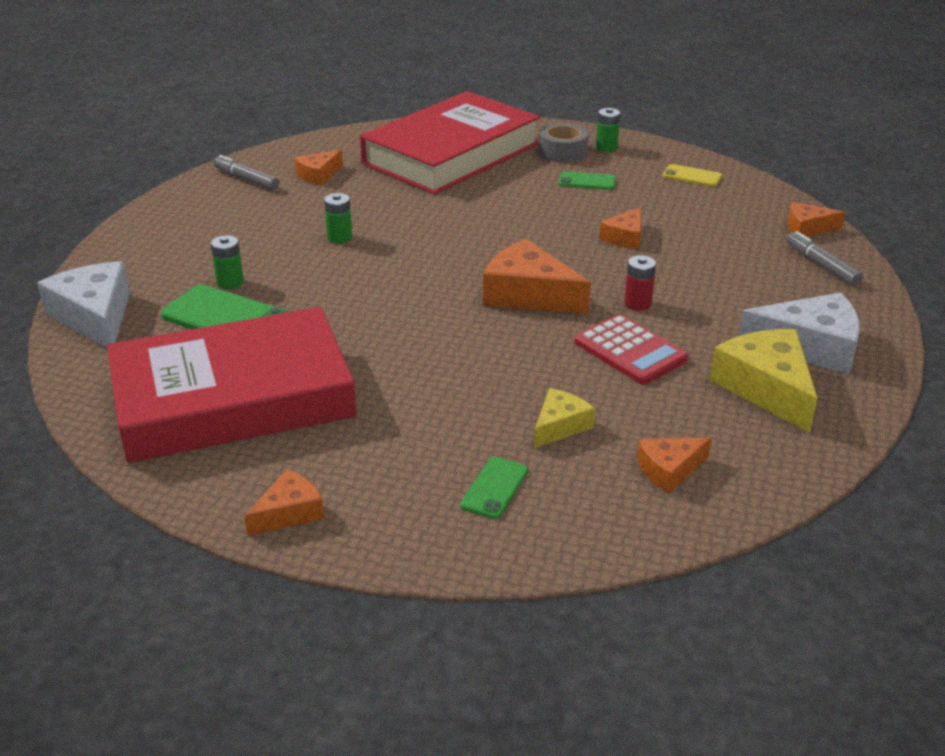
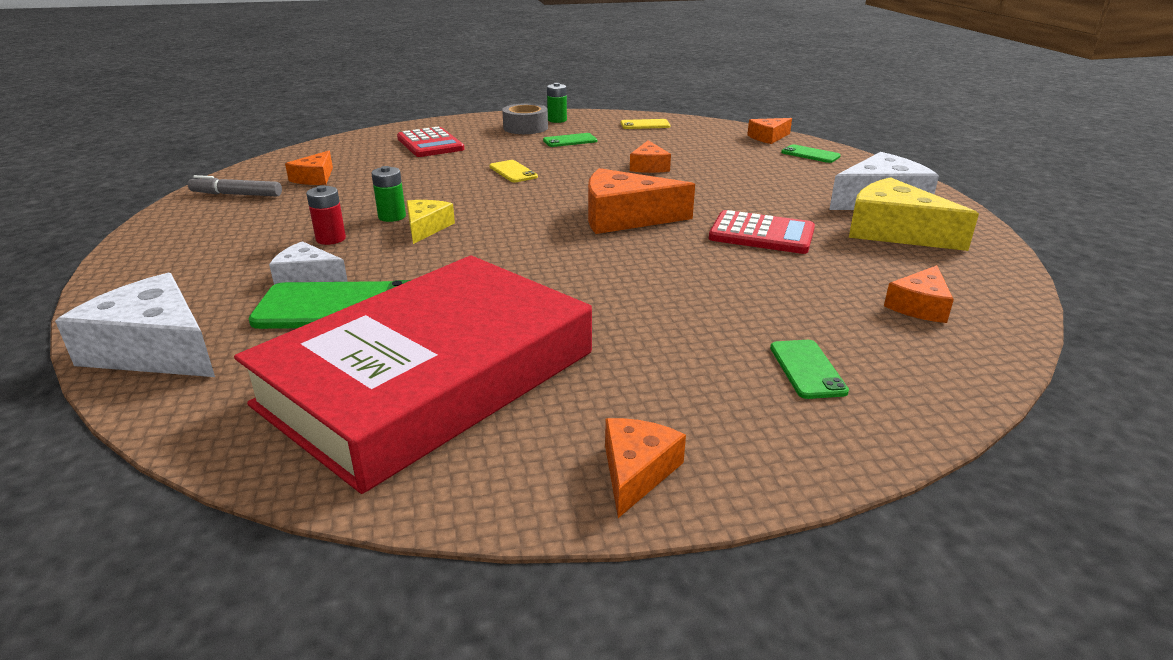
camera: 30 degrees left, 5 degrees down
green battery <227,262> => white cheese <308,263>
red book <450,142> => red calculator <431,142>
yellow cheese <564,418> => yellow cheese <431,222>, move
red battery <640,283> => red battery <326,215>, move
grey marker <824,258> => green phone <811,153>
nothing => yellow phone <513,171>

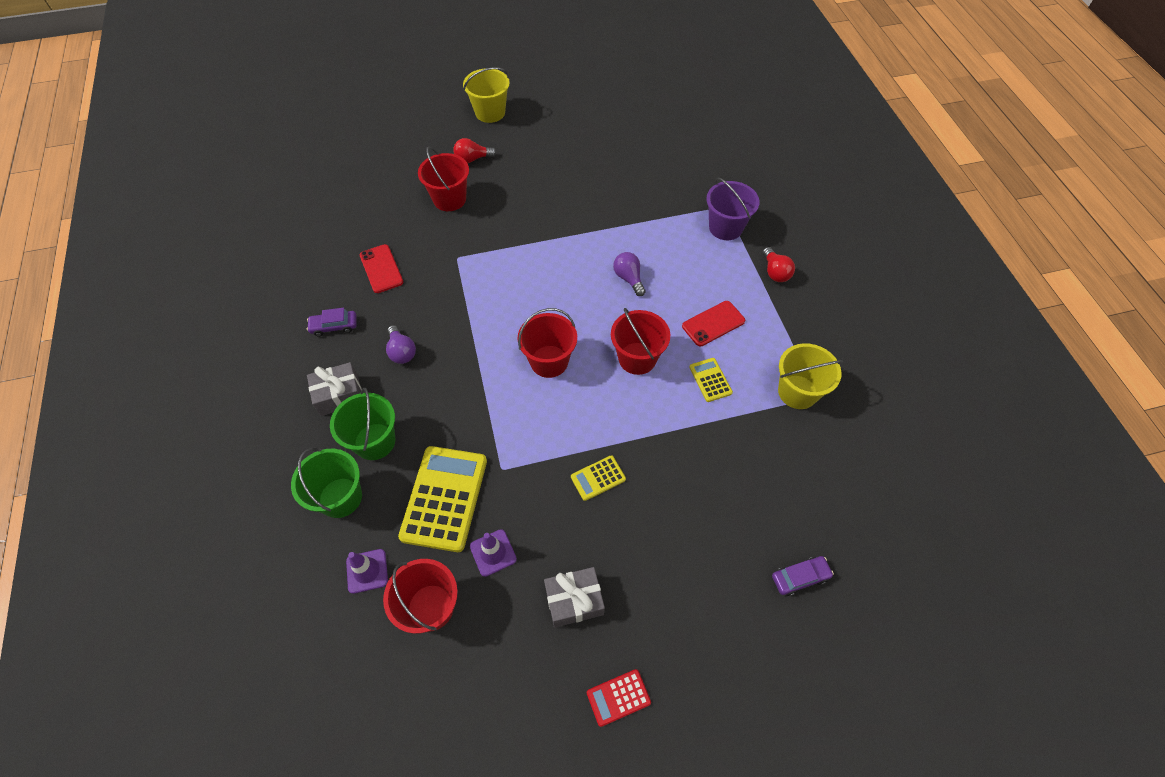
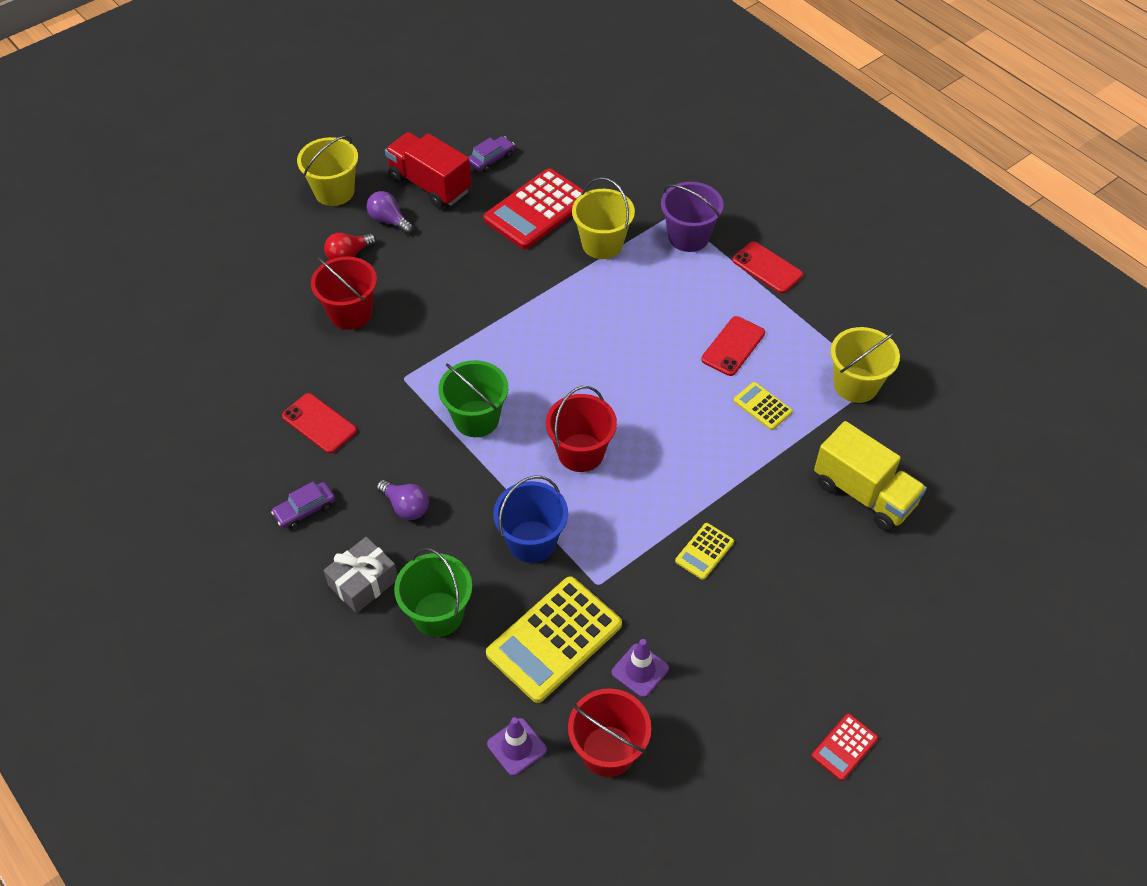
camera: 25 degrees left, 5 degrees down
green bucket <326,483> => green bucket <473,398>, move
yellow calculator <442,499> => yellow calculator <554,639>, 120 degrees counterclockwise
grey gift <574,597> => nothing
red bucket <640,341> => nothing
purple light bulb <629,274> => purple light bulb <390,212>, move
red light bulb <779,264> => red phone <767,267>
purple car <803,576> => purple car <492,154>, move
nothing => red truck <428,170>
nothing => red calculator <534,208>
nothing => blue bucket <530,519>
nothing => yellow bucket <603,218>
nothing => yellow truck <870,476>

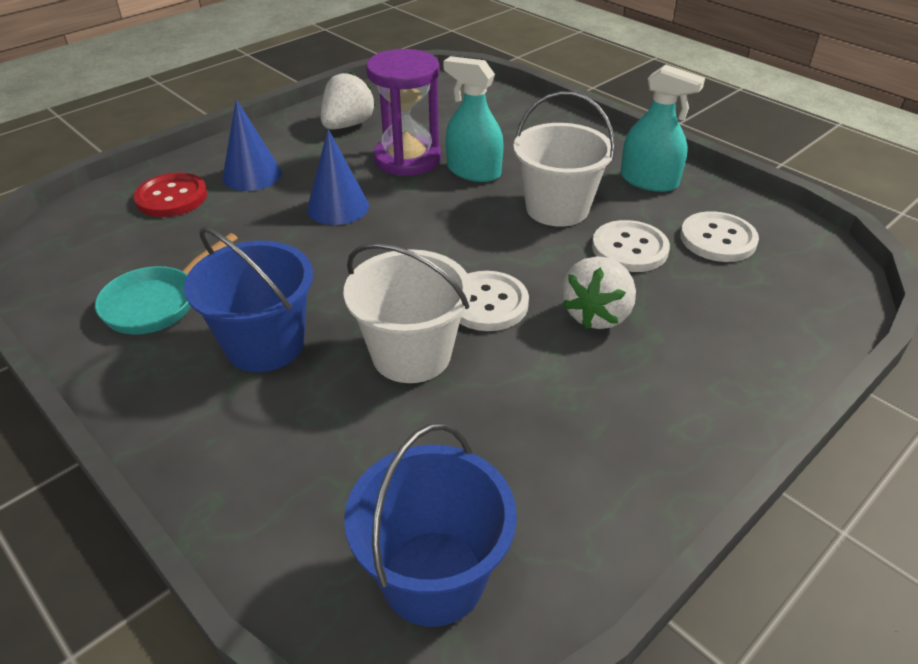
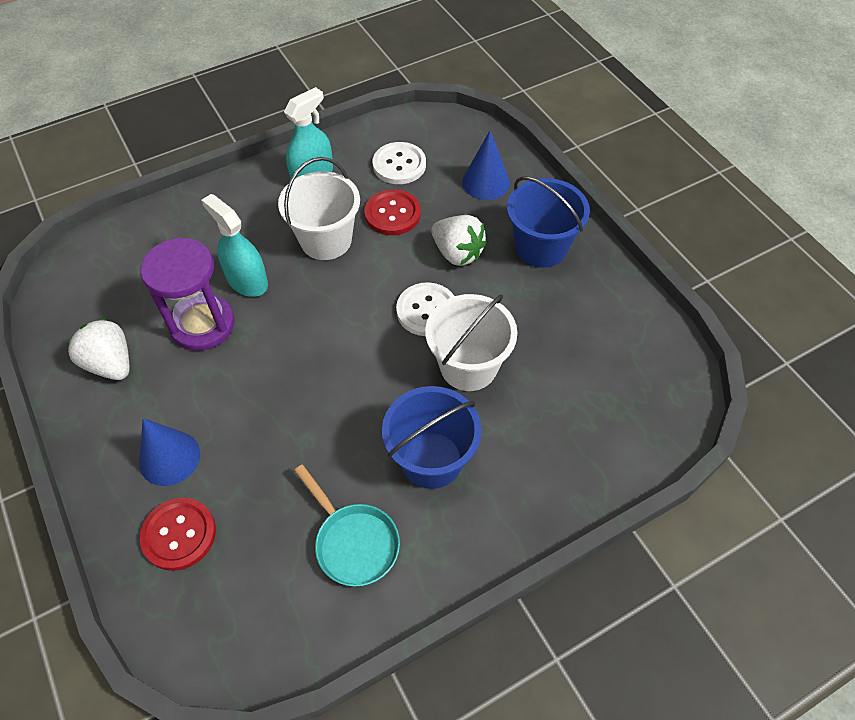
camera: 75 degrees left, 15 degrees up
blue cone <338,177> => blue cone <486,165>, move
blue bucket <430,525> => blue bucket <548,222>, move
turquoise spray bottle <474,119> => turquoise spray bottle <234,245>, 90 degrees clockwise
white button <631,246> => red button <392,212>

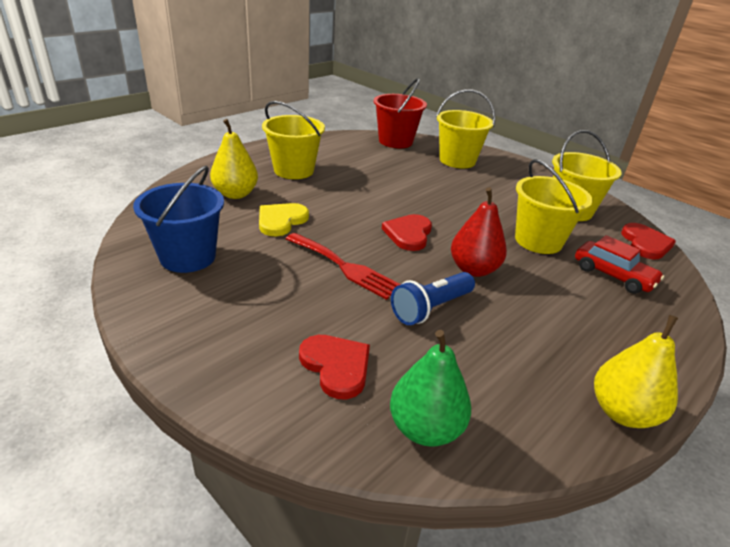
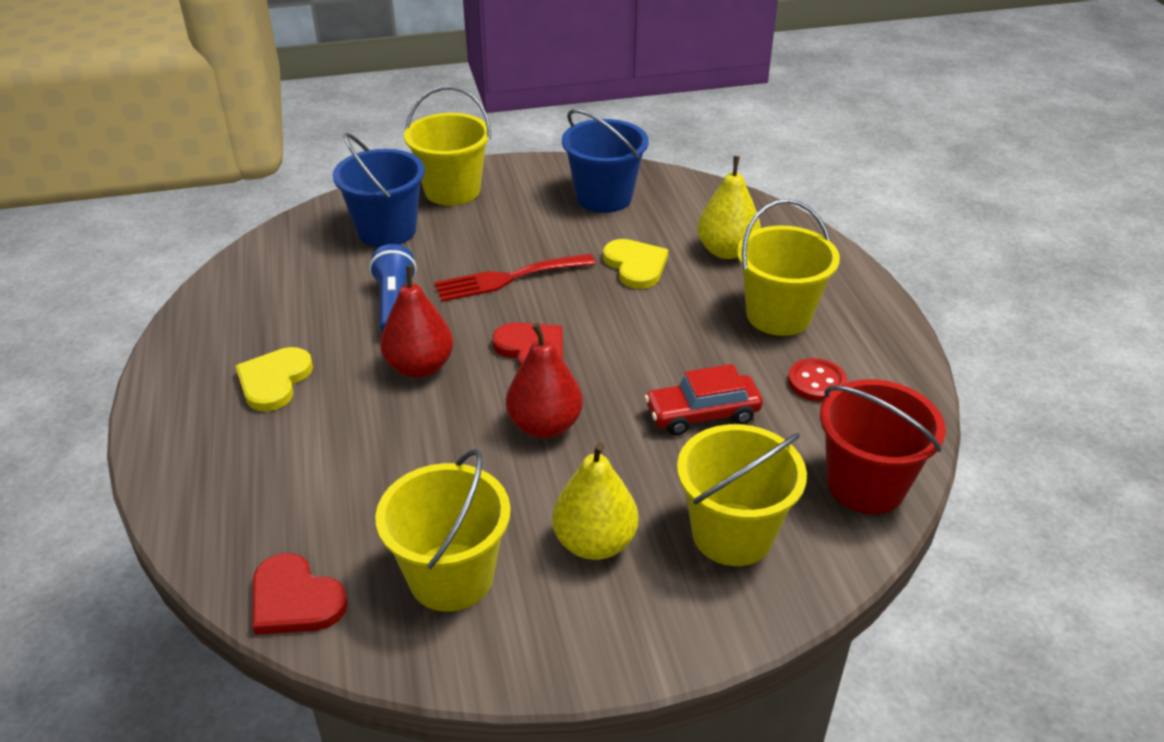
camera: 125 degrees right, 5 degrees up
red heart <334,367> => blue bucket <379,190>
green pear <430,388> => nothing
yellow bucket <554,206> => yellow bucket <447,146>, move
red car <619,264> => red car <703,399>, move
yellow pear <636,371> => yellow pear <595,501>, move
nothing => yellow heart <274,379>
nothing => red pear <544,380>
nothing => red button <817,380>

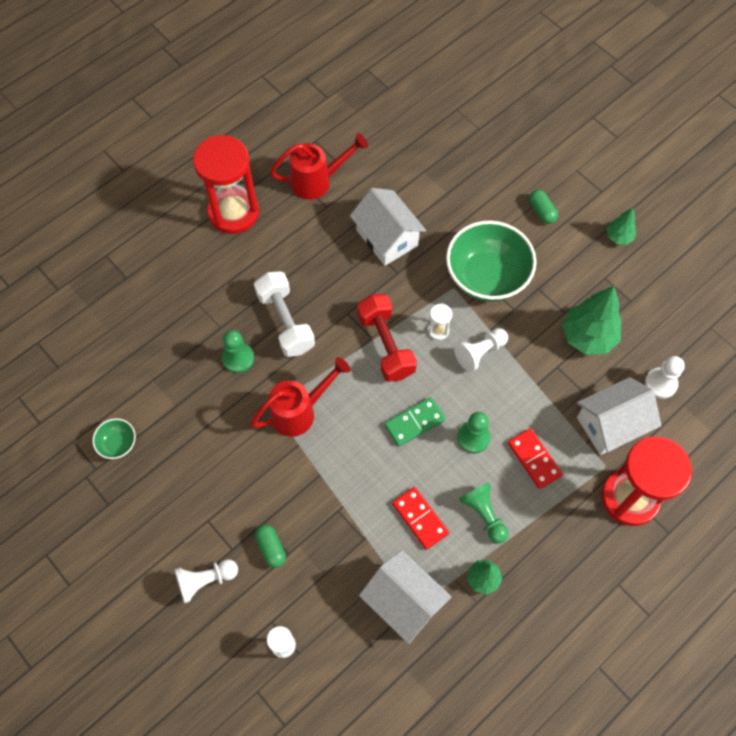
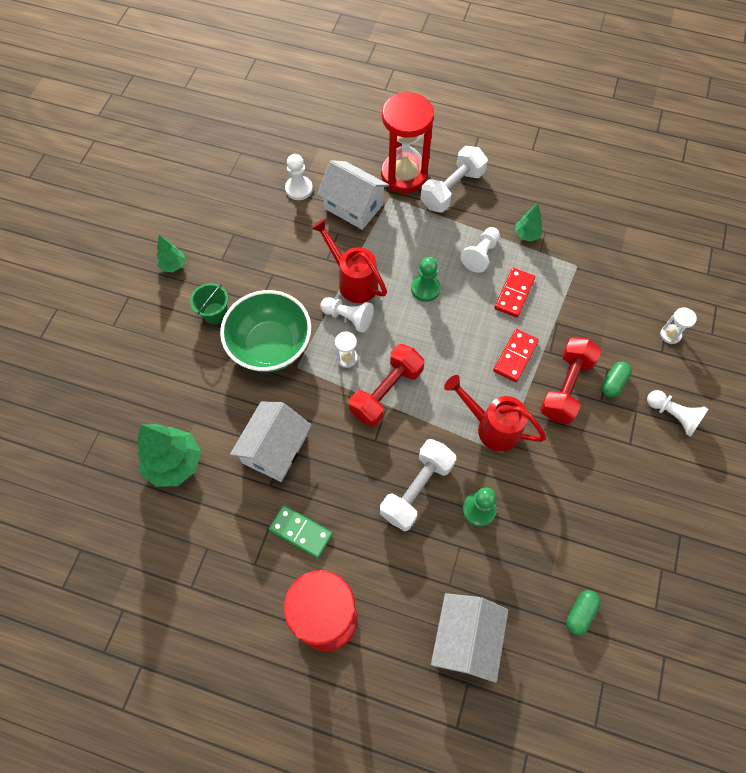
camera: 120 degrees left, 0 degrees up
green bowl <114,438> => nothing
red watering can <319,166> => red watering can <349,260>, move
white house <405,597> => white house <469,638>, move
green domino <415,422> => green domino <301,531>, move
green pawn <484,513> => white pawn <480,250>
red domino <535,458> => red domino <516,355>, move
green capsule <543,207> => green capsule <583,612>, move
green tree <591,320> => green tree <169,455>, move
nothing => green bucket <209,303>
nothing => white dumbbell <454,179>
nothing => red dumbbell <570,380>

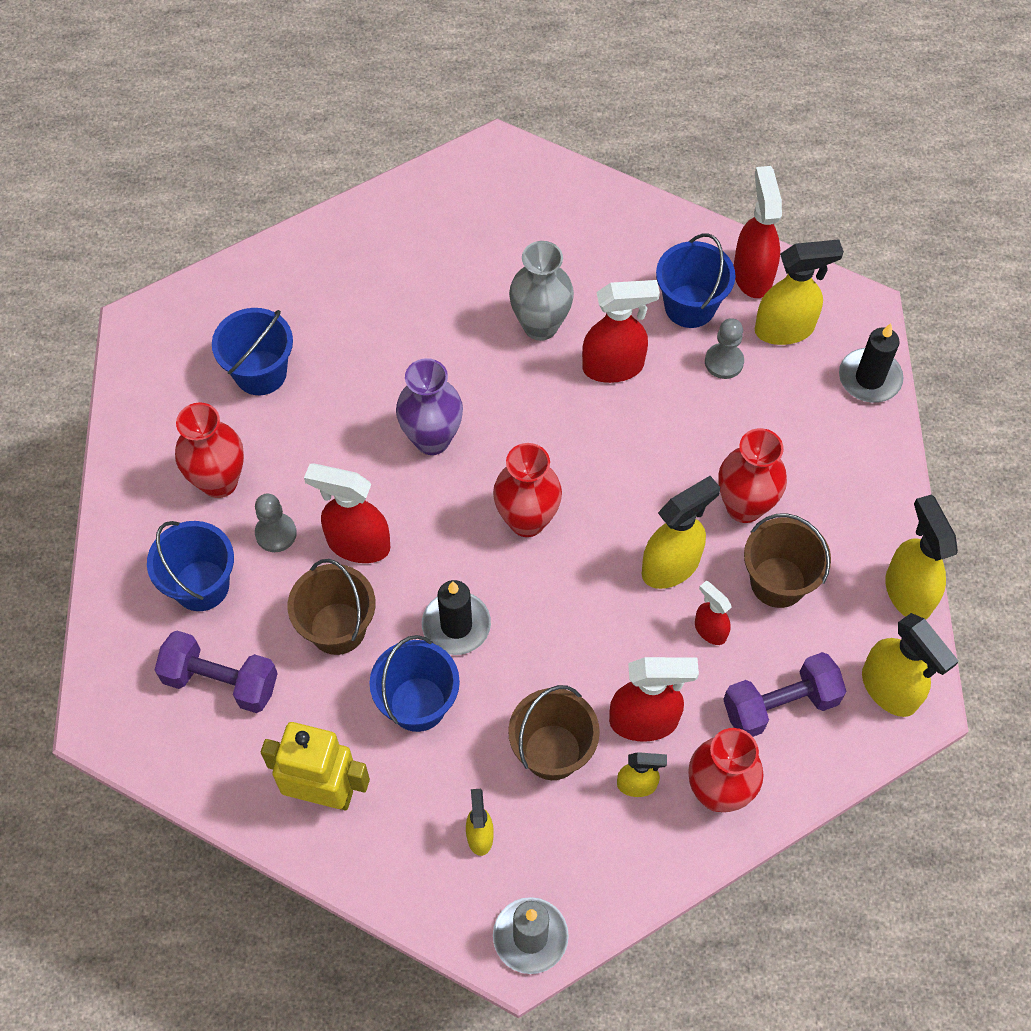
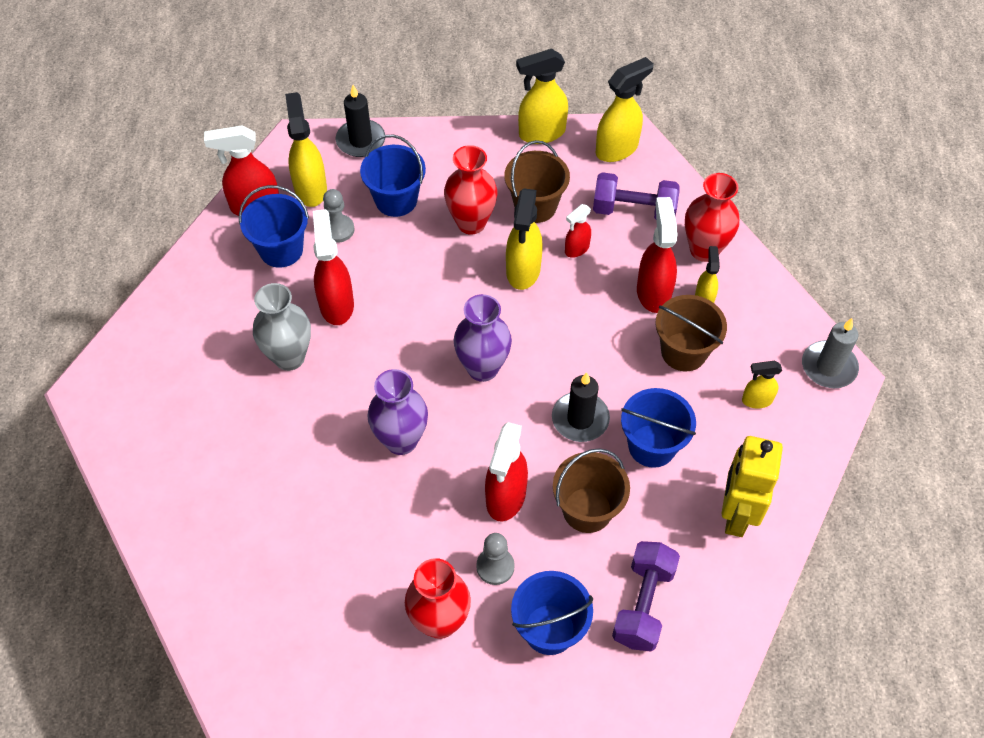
camera: 90 degrees left, 5 degrees down
blue bucket <252,351> => blue bucket <393,176>, move
red vase <527,490> => purple vase <483,338>
yellow spray bottle <681,532> => yellow spray bottle <524,239>, 135 degrees counterclockwise
purple dumbbell <785,694> => purple dumbbell <636,195>, 60 degrees counterclockwise

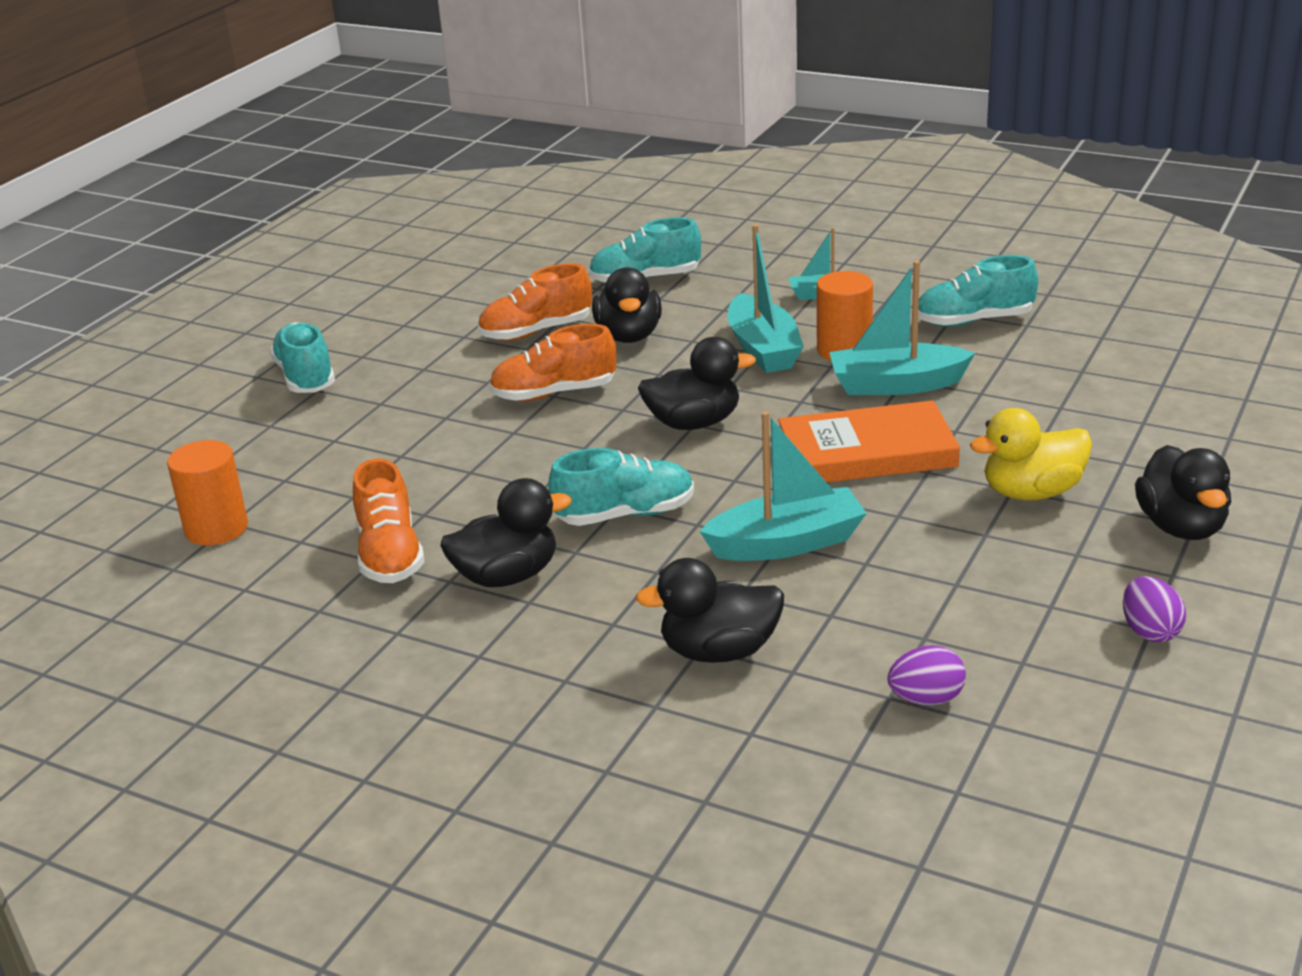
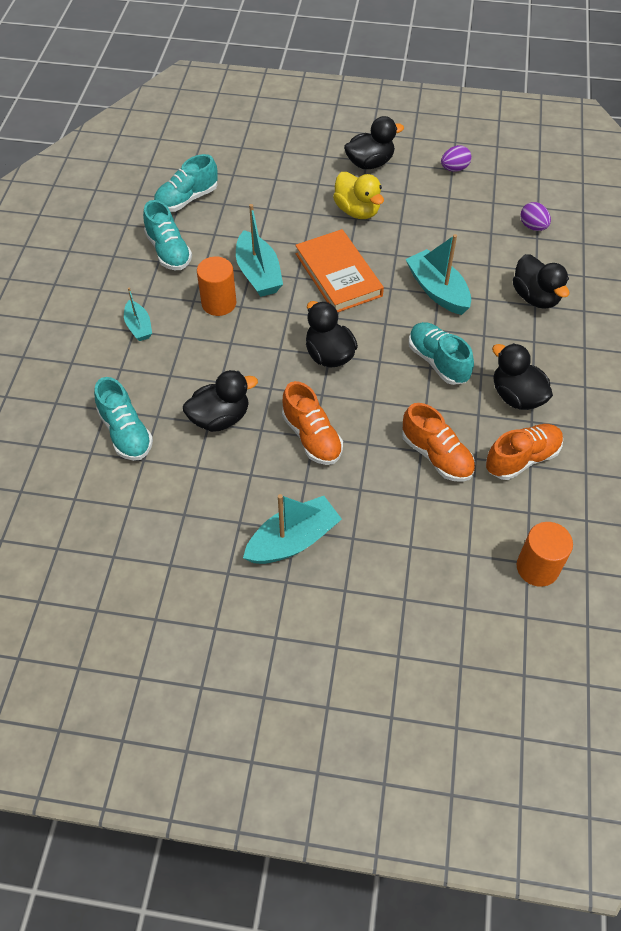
camera: 110 degrees left, 25 degrees up
turquoise shoe <302,357> => turquoise shoe <186,183>, move
orange shoe <535,302> => orange shoe <438,442>, move
turquoise boat <766,298> => turquoise boat <292,529>, move

